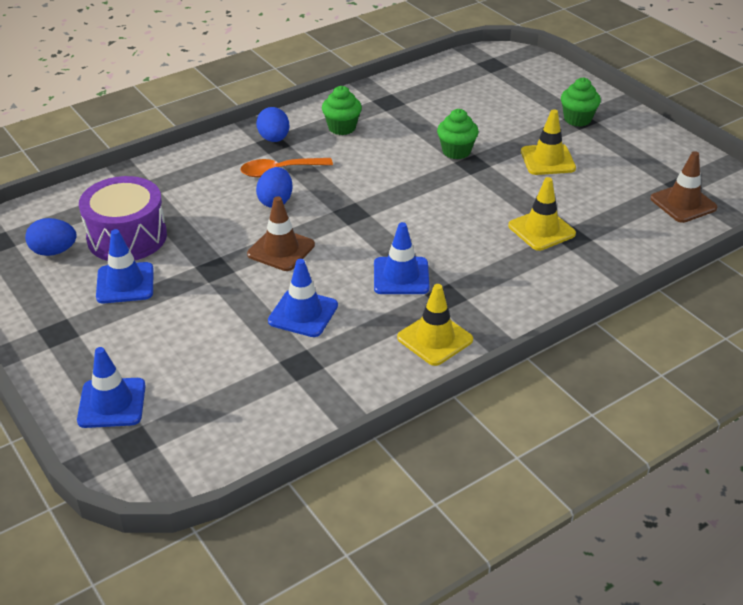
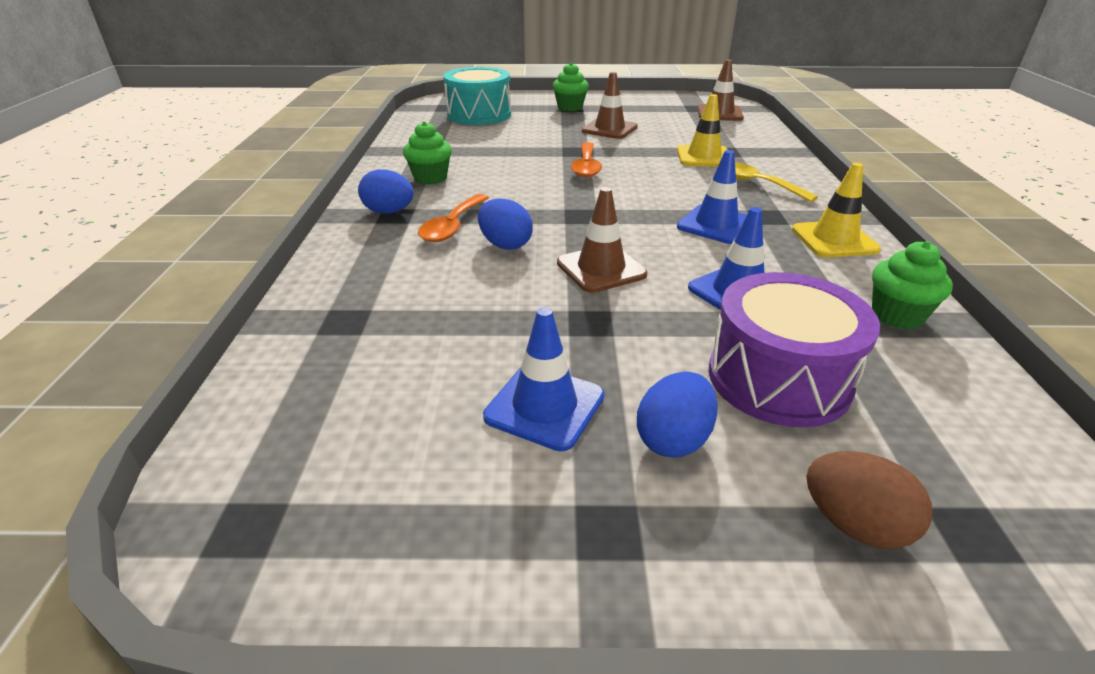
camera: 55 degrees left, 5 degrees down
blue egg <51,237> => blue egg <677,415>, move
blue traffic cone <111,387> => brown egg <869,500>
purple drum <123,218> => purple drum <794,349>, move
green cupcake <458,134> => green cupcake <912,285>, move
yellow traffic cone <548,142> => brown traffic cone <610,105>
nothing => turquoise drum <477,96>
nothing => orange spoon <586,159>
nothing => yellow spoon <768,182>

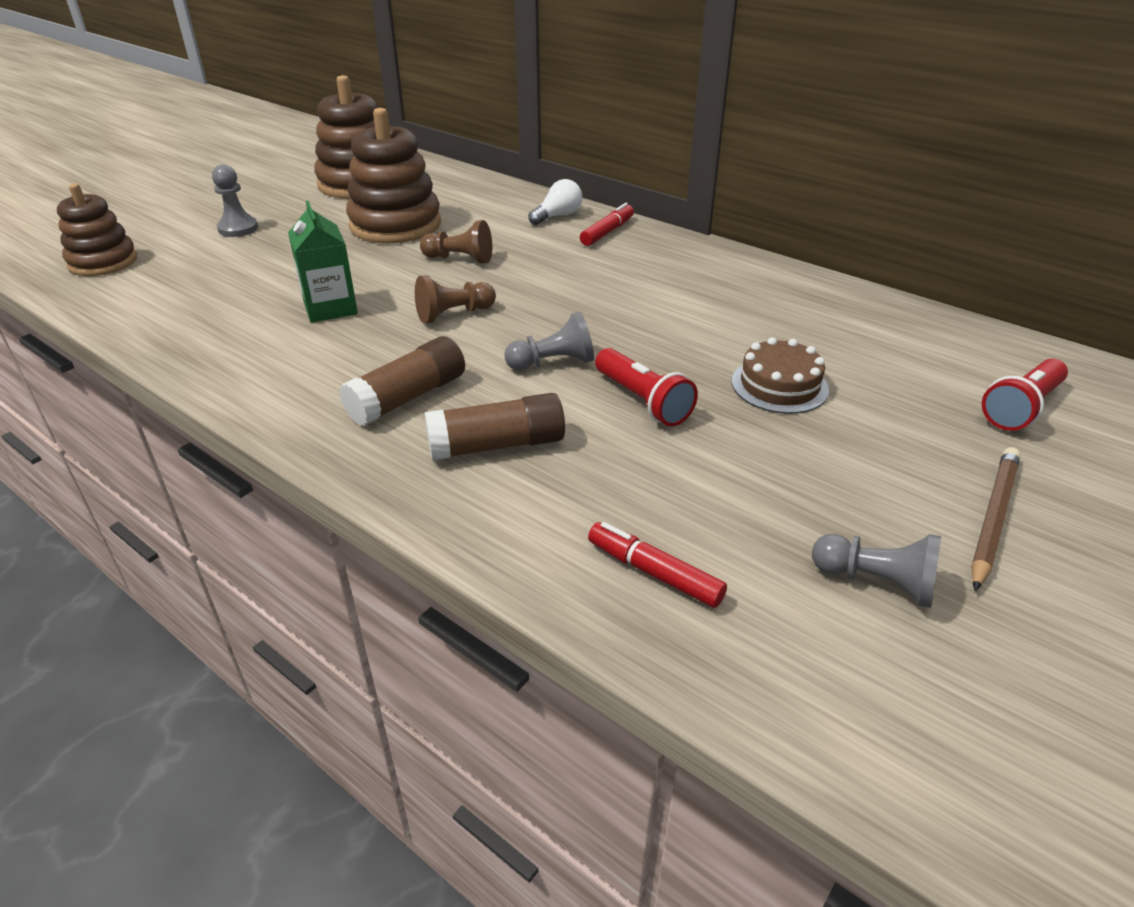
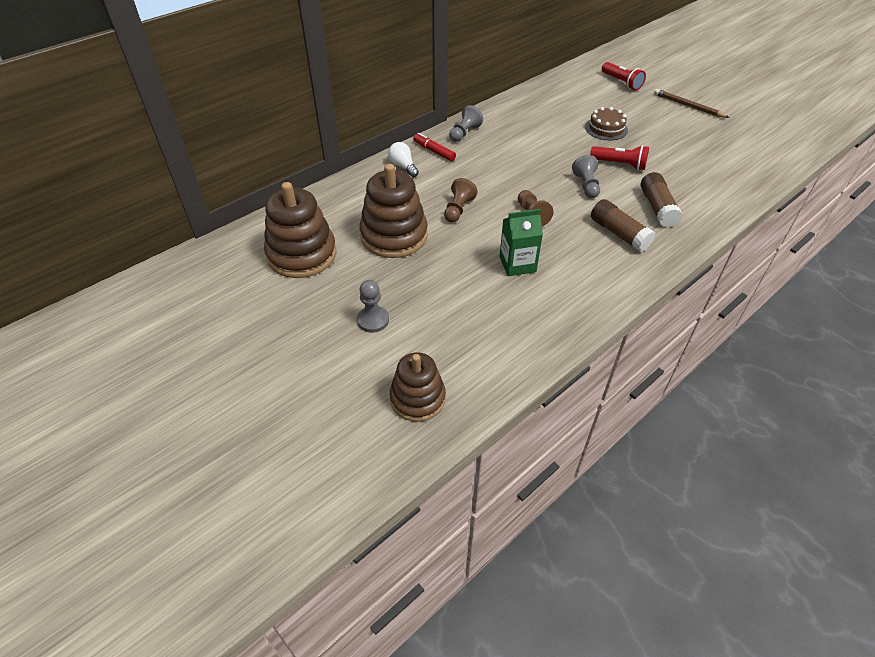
camera: 80 degrees left, 10 degrees up
red marker <657,565> => nothing
red flashlight <646,387> => red flashlight <619,157>, 45 degrees clockwise
grey pawn <876,571> => grey pawn <466,123>, move

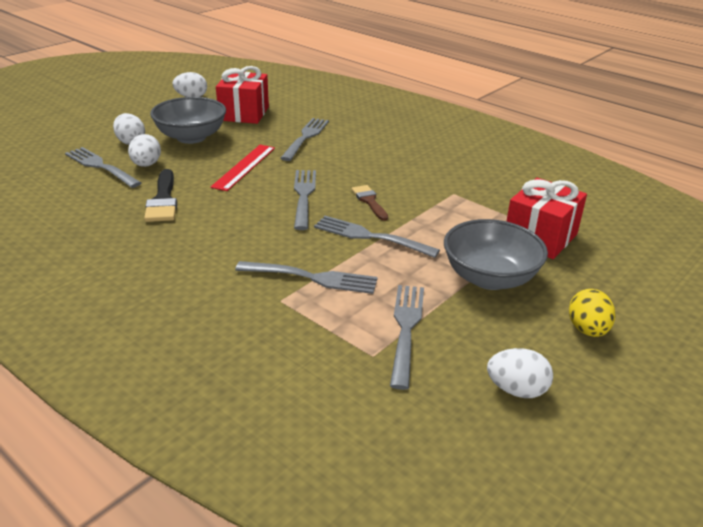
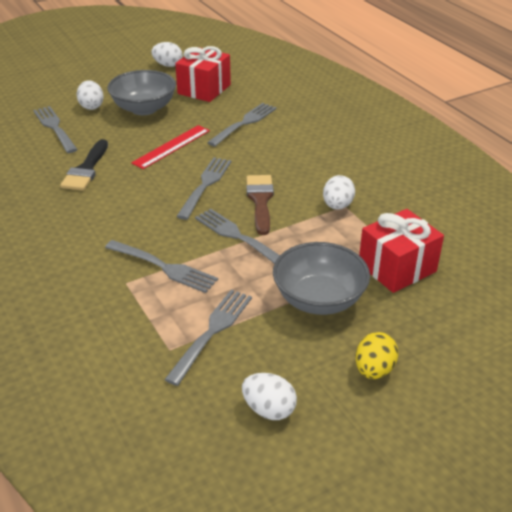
camera: 20 degrees right, 5 degrees up
white egg <144,150> => white egg <339,192>, move
brown brush <370,203> => brown brush <260,205>, x1.52

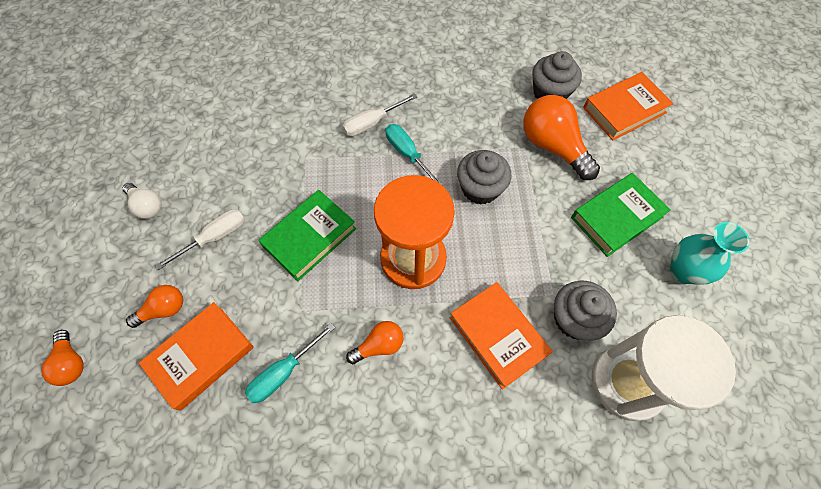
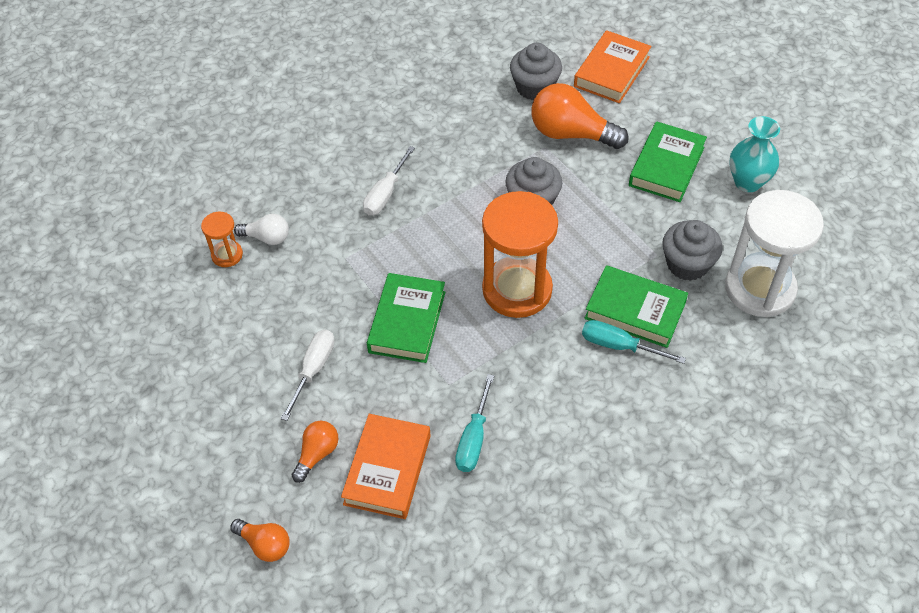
camera: 30 degrees left, 10 degrees down
white light bulb <142,201> => white light bulb <261,229>, move
orange light bulb <375,342> => nothing
turquoise screwdriver <414,154> => turquoise screwdriver <634,342>, move
orange book <501,336> => green book <636,306>
nothing => orange hourglass <222,239>

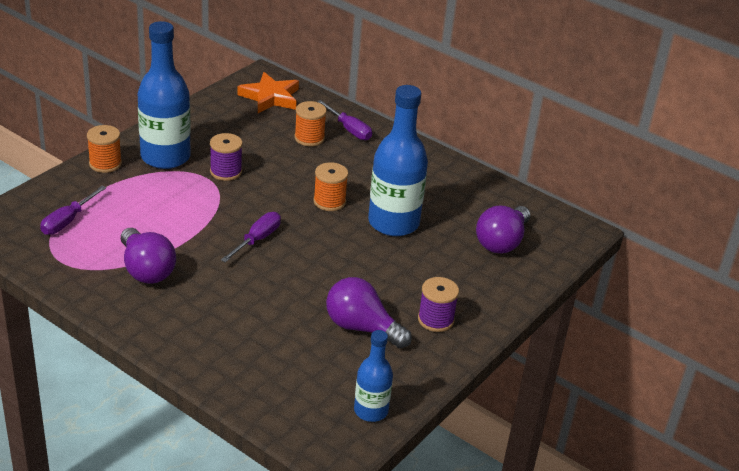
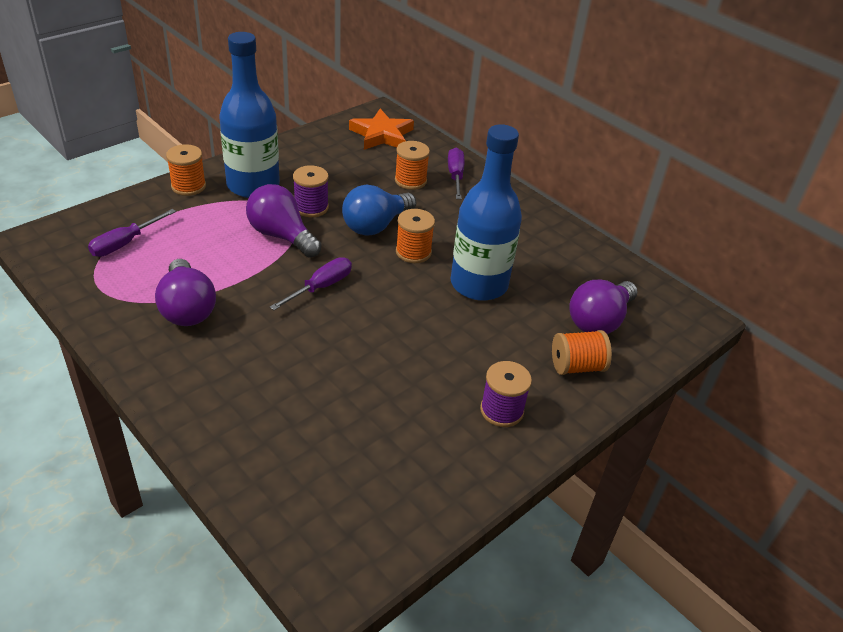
camera: 10 degrees right, 5 degrees up
purple screwdriver <344,120> => purple screwdriver <456,173>, 150 degrees counterclockwise
purple light bulb <369,313> => purple light bulb <284,220>, move
blue bottle <373,376> => nothing
nothing => blue light bulb <379,210>
nothing => orange spool <582,352>

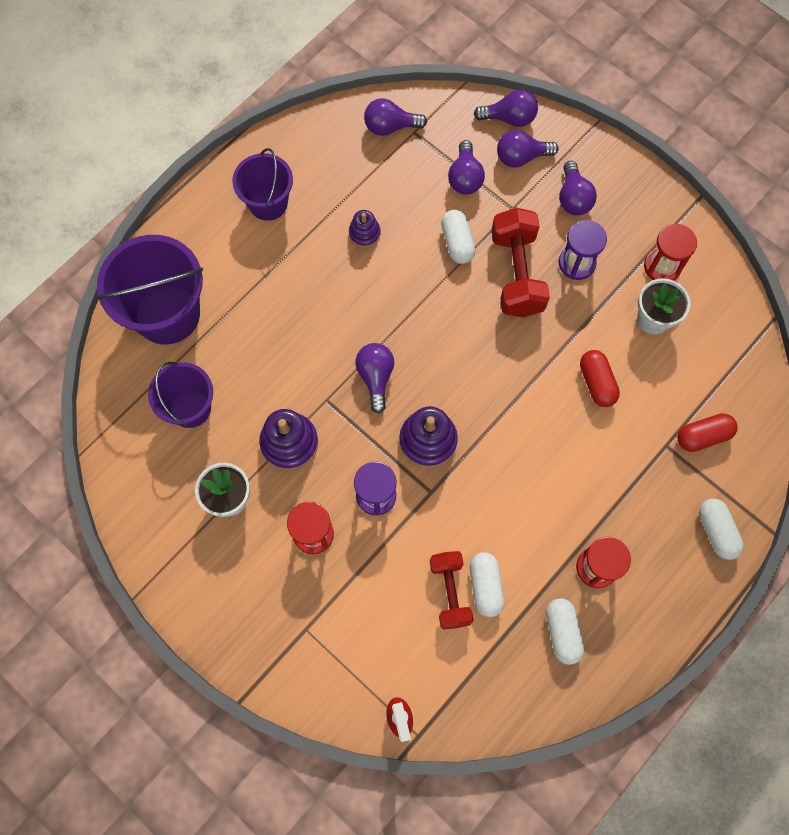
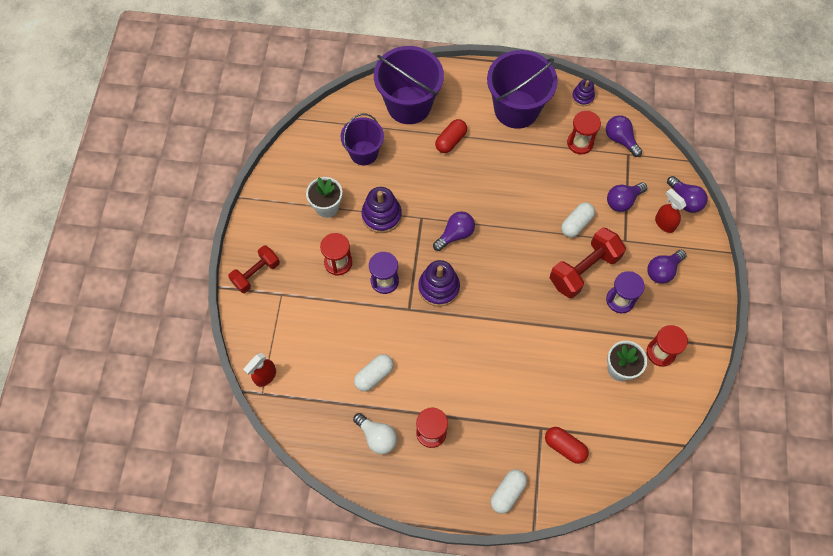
camera: 55 degrees right, 5 degrees down
purple bucket <262,184> => purple bucket <522,89>, x1.62
purple stacking toy <365,229> => purple stacking toy <583,92>, move
red dumbbell <451,590> => red dumbbell <254,269>, move
purple light bulb <527,149> => red spray bottle <670,211>
white capsule <565,631> => white light bulb <375,433>
red capsule <600,378> => red capsule <451,136>, move
nothing => red hourglass <584,133>

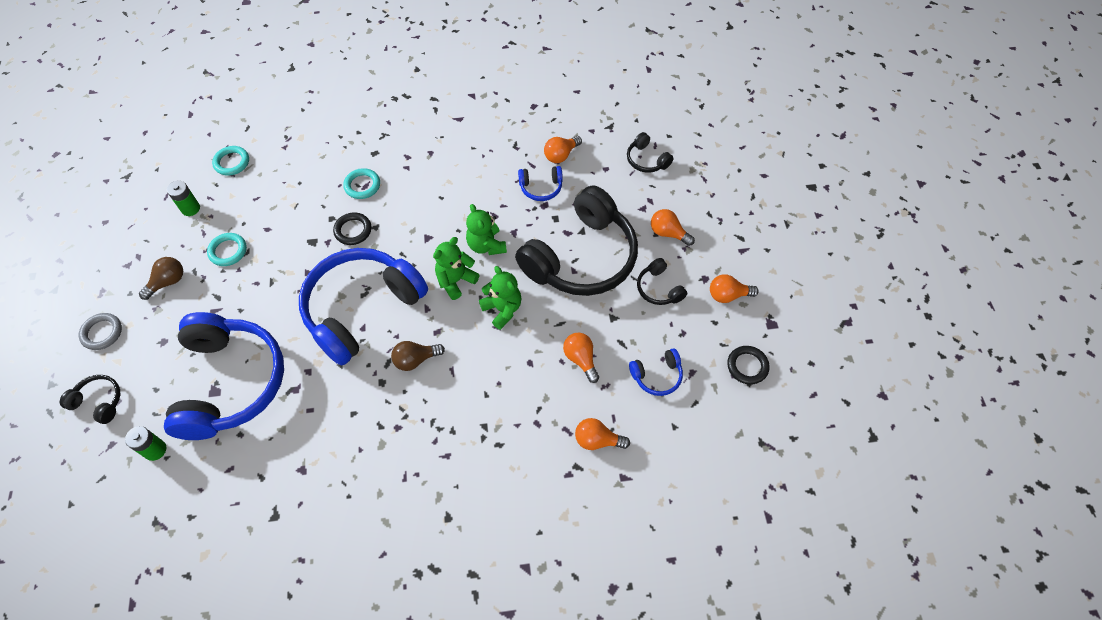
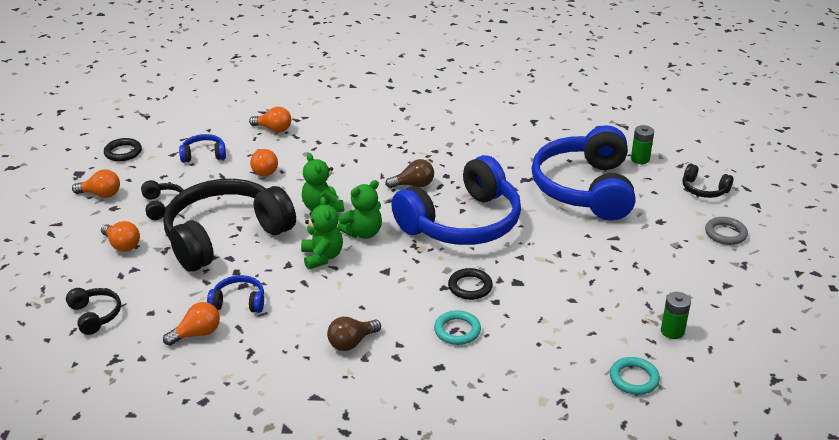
camera: 170 degrees left, 25 degrees down
brown light bulb <161,278> => brown light bulb <354,334>, move
turquoise ring <227,249> => nothing

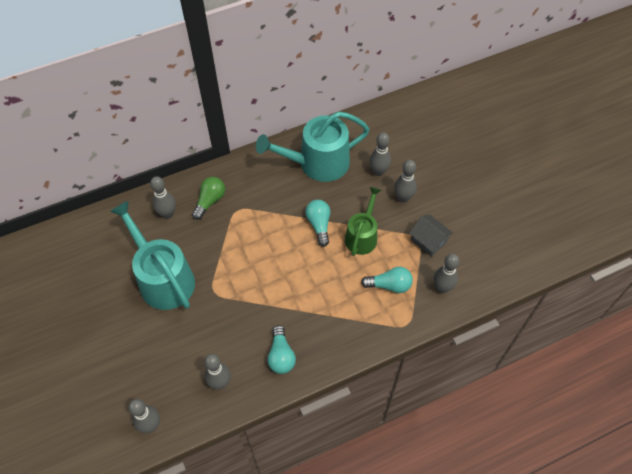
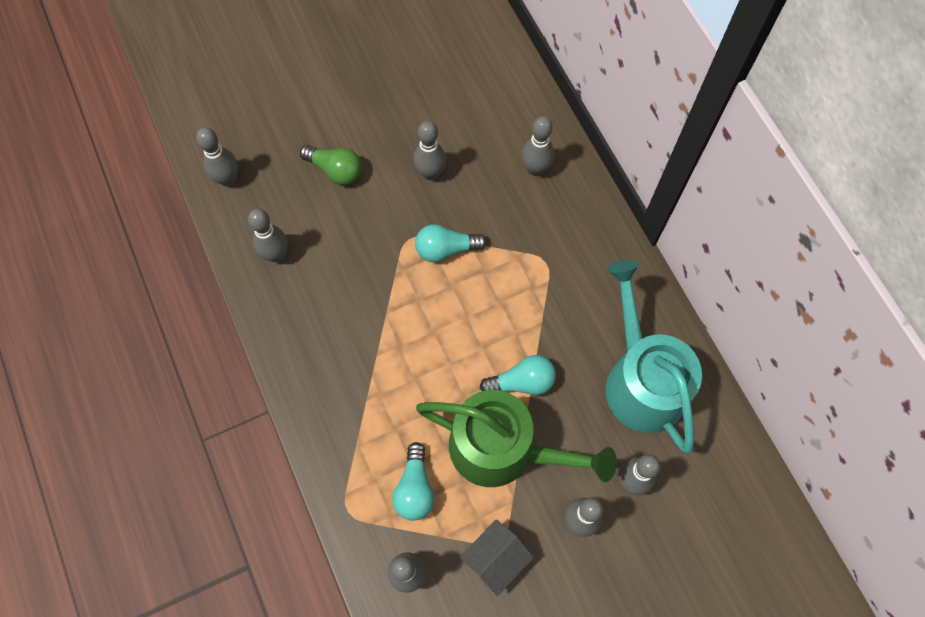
camera: 90 degrees right, 10 degrees up
turquoise watering can <152,255> => grey bowling pin <429,150>
green light bulb <208,198> => green light bulb <331,165>, move
turquoise light bulb <282,349> => turquoise light bulb <451,243>, move
green watering can <363,221> => green watering can <516,438>, x1.63

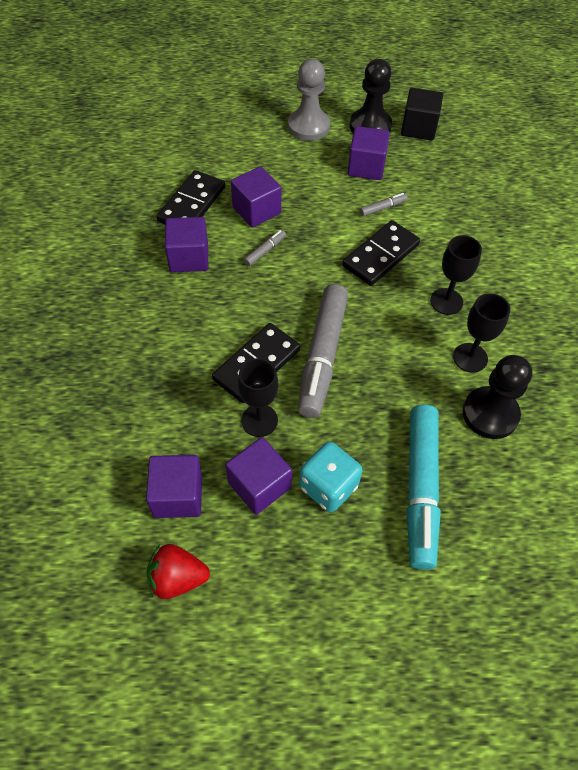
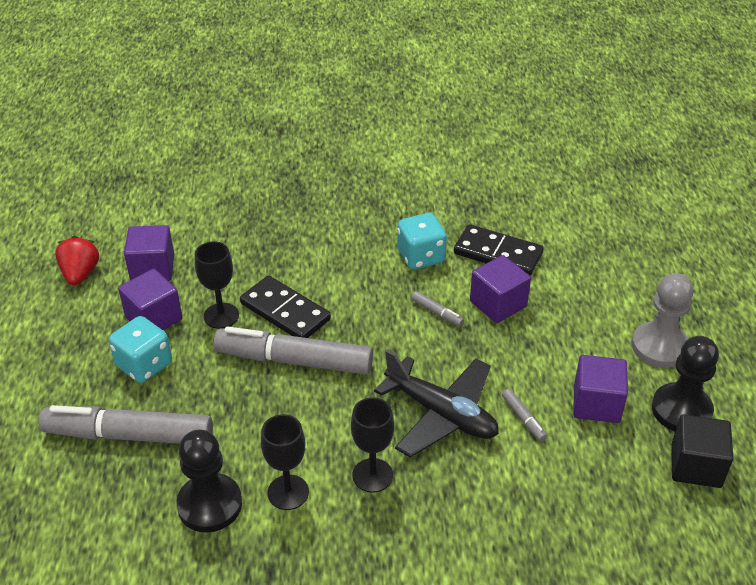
camera: 90 degrees right, 15 degrees down
purple cube <186,244> => turquoise dice <422,241>
black domino <381,253> => black plane <436,403>
turquoise marker <424,487> => grey marker <126,424>

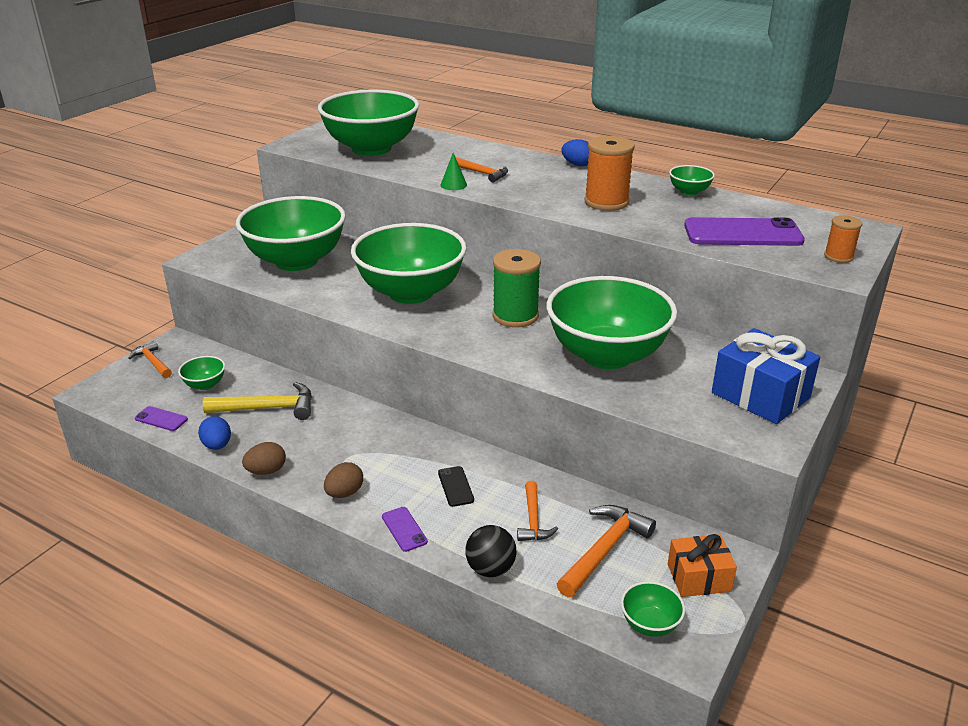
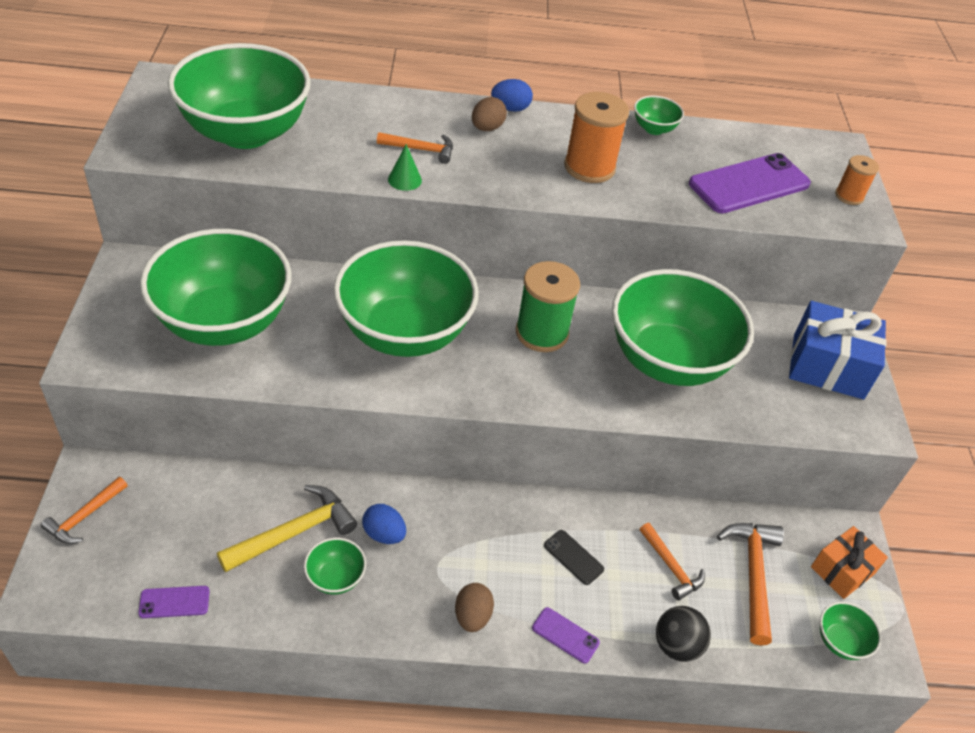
camera: 35 degrees left, 15 degrees up
orange hammer <150,359> => orange hammer <84,510>, 75 degrees counterclockwise
green bowl <201,373> => green bowl <335,566>, move
blue egg <214,433> => blue egg <384,524>, move
brown egg <264,458> => brown egg <489,114>, move

